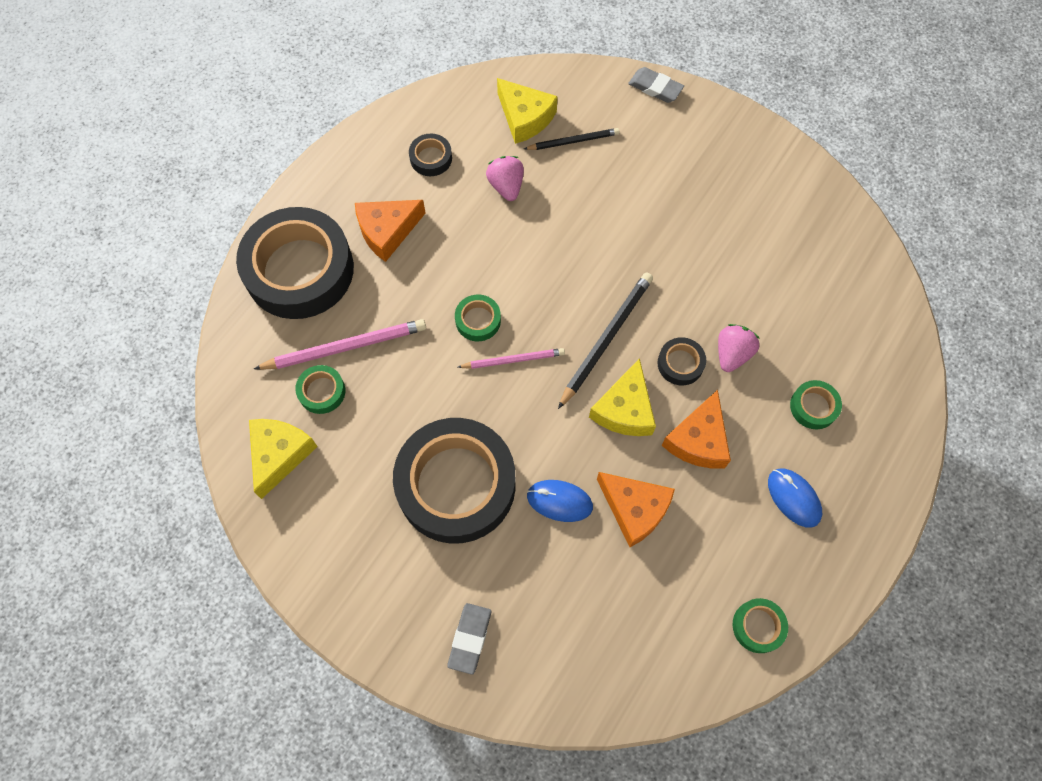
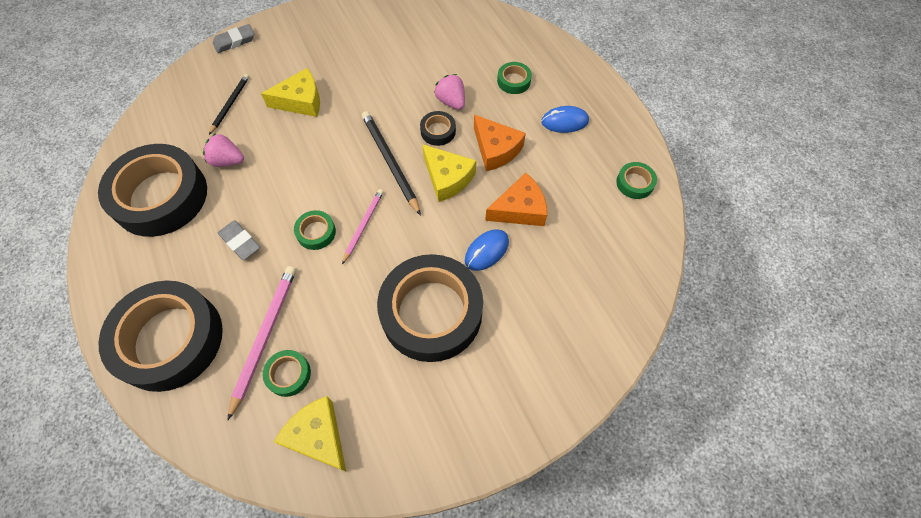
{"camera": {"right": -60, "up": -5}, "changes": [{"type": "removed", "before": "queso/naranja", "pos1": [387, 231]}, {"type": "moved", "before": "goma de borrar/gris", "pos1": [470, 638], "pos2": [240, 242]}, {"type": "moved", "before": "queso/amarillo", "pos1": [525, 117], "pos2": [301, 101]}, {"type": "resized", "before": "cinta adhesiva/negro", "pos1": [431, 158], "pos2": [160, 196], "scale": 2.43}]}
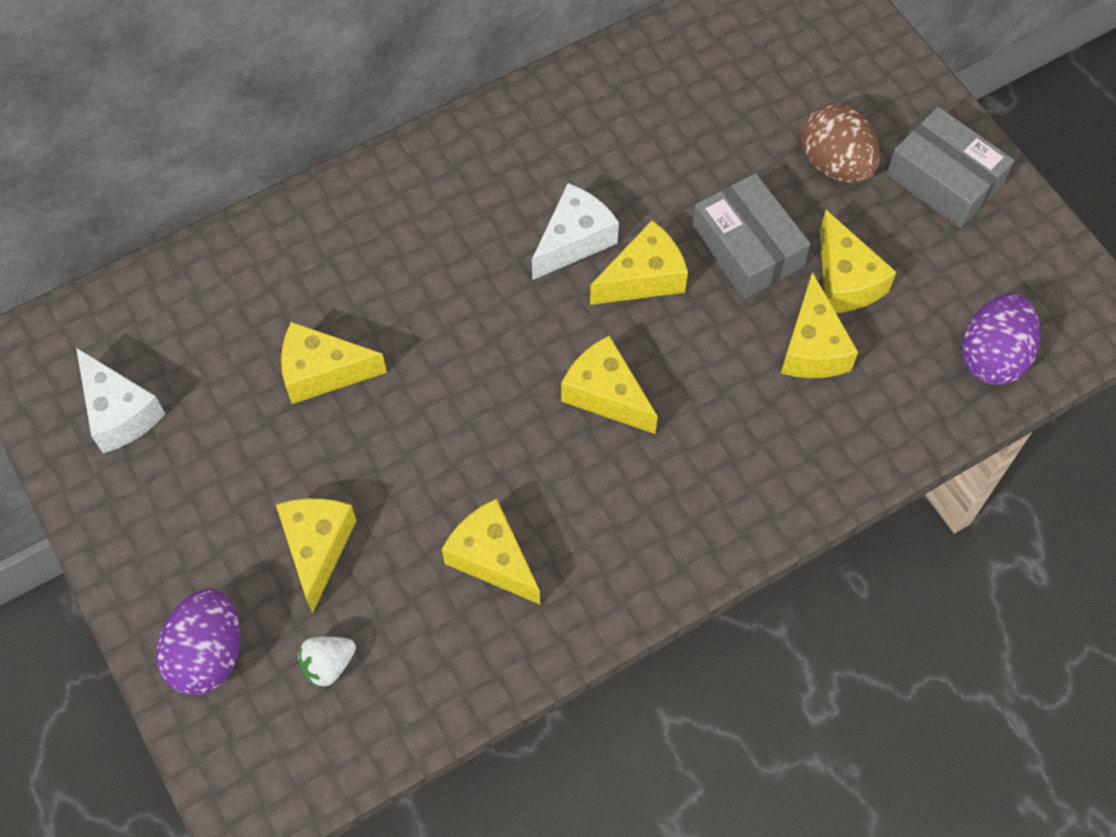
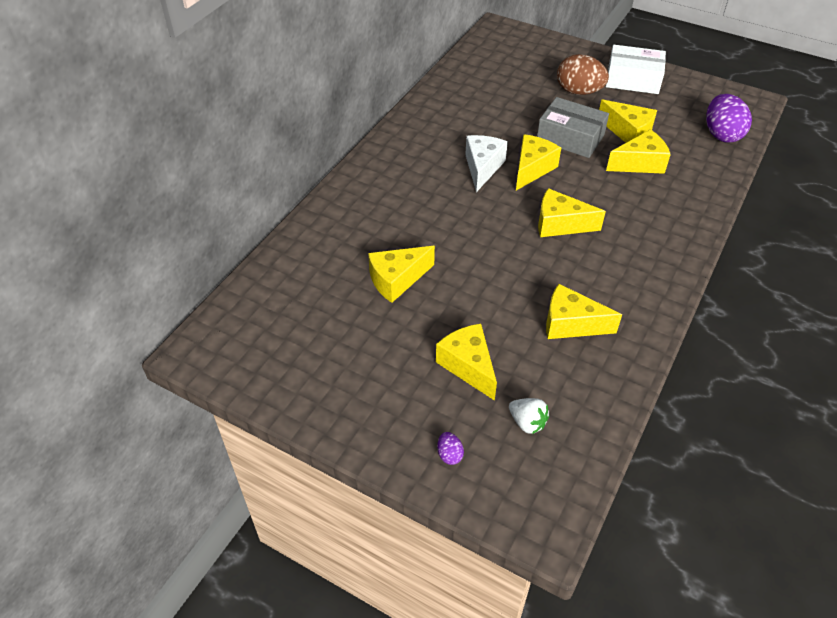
{"camera": {"right": -30, "up": -15}, "changes": [{"type": "removed", "before": "queso/blanco", "pos1": [120, 412]}, {"type": "recoloured", "before": "caja/gris", "after": "caja/blanco", "pos1": [944, 180], "pos2": [633, 80]}, {"type": "turned", "before": "fresa/blanco", "pos1": [328, 665], "pos2": [527, 422], "turn": -75}, {"type": "turned", "before": "queso/amarillo", "pos1": [812, 347], "pos2": [640, 163], "turn": -75}, {"type": "resized", "before": "huevo/morado", "pos1": [208, 654], "pos2": [449, 454], "scale": 0.44}]}
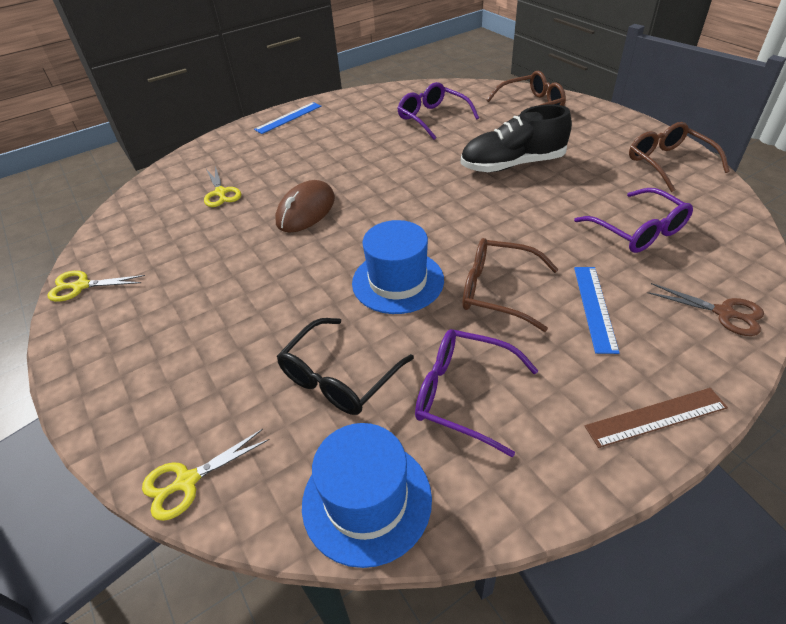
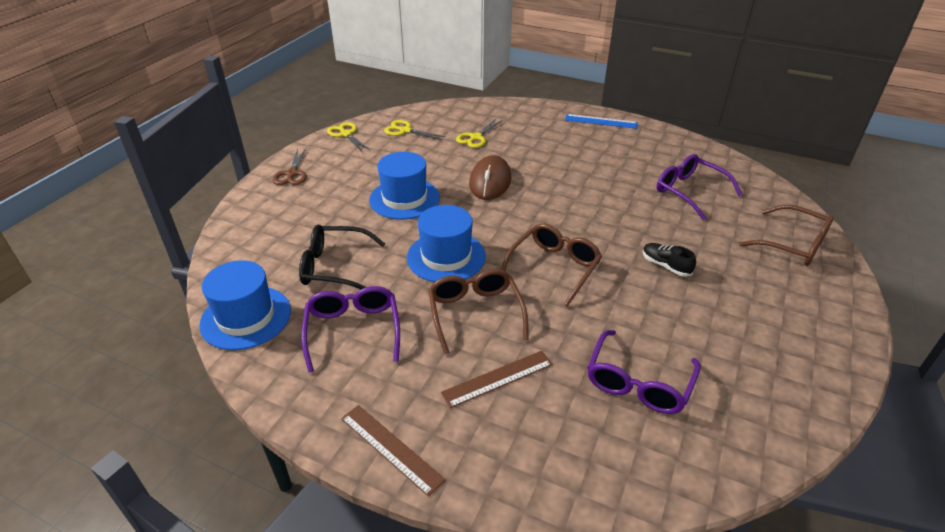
{"camera": {"right": 55, "up": -5}, "changes": [{"type": "added", "after": "sombrero/azul", "pos2": [404, 199]}, {"type": "moved", "before": "tijeras/amarillo", "pos1": [187, 481], "pos2": [405, 130]}, {"type": "moved", "before": "gafas/marrón", "pos1": [669, 164], "pos2": [553, 268]}, {"type": "moved", "before": "tijeras/marrón", "pos1": [724, 313], "pos2": [292, 174]}, {"type": "recoloured", "before": "regla/azul", "after": "regla/marrón", "pos1": [594, 307], "pos2": [497, 378]}, {"type": "turned", "before": "ratón/marrón", "pos1": [306, 210], "pos2": [490, 181], "turn": -75}, {"type": "turned", "before": "gafas/morado", "pos1": [433, 118], "pos2": [690, 192], "turn": -60}, {"type": "resized", "before": "zapato/negro", "pos1": [512, 165], "pos2": [665, 266], "scale": 0.46}]}
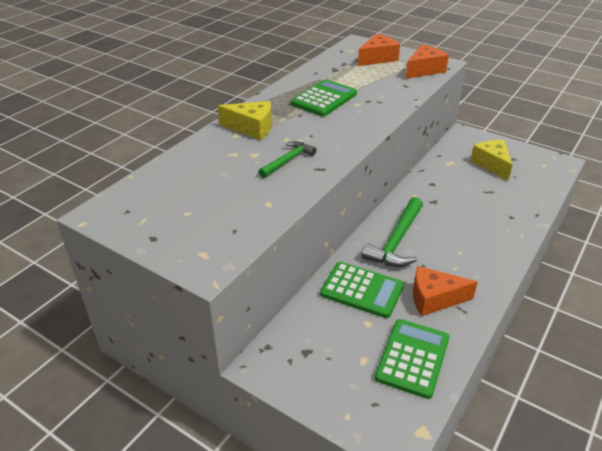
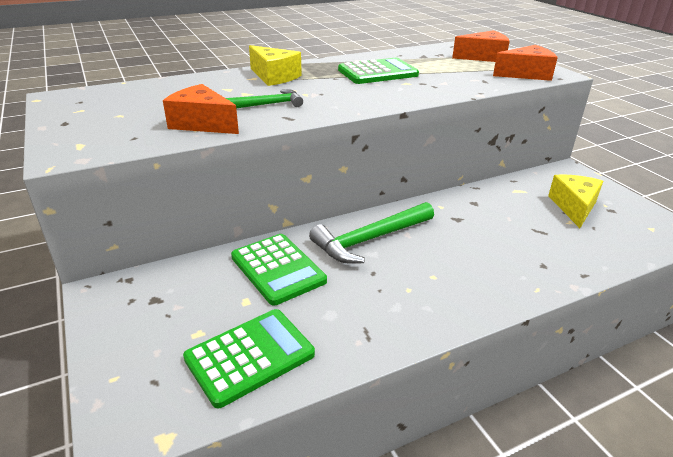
{"camera": {"right": 30, "up": -5}, "changes": [{"type": "moved", "before": "queso/naranja", "pos1": [434, 299], "pos2": [202, 123]}]}
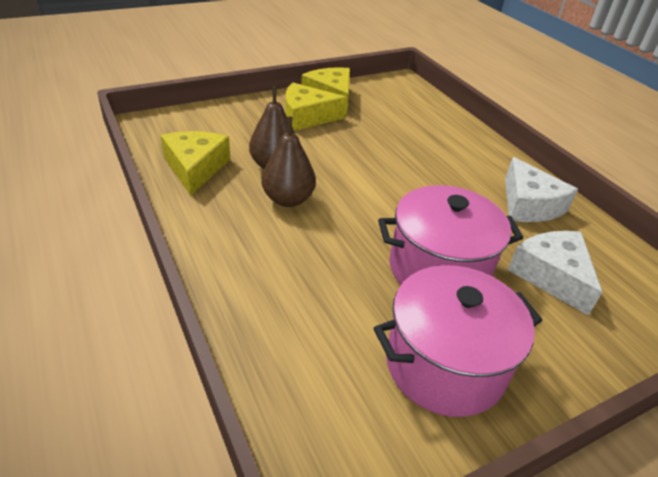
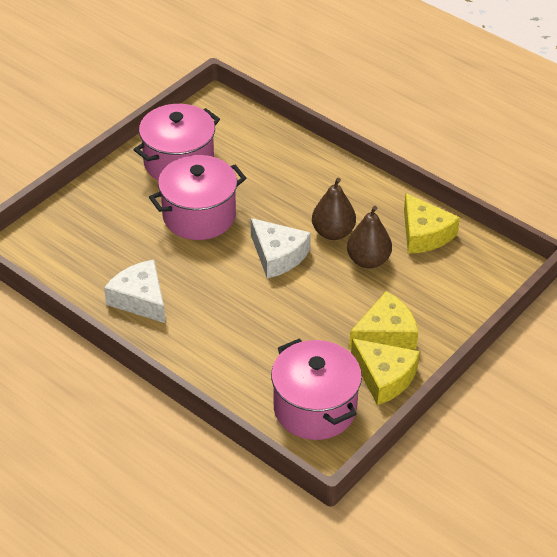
{"camera": {"right": 160, "up": 5}, "changes": [{"type": "added", "after": "olla/rosa", "pos2": [315, 408]}, {"type": "moved", "before": "queso/blanco", "pos1": [552, 276], "pos2": [278, 255]}]}
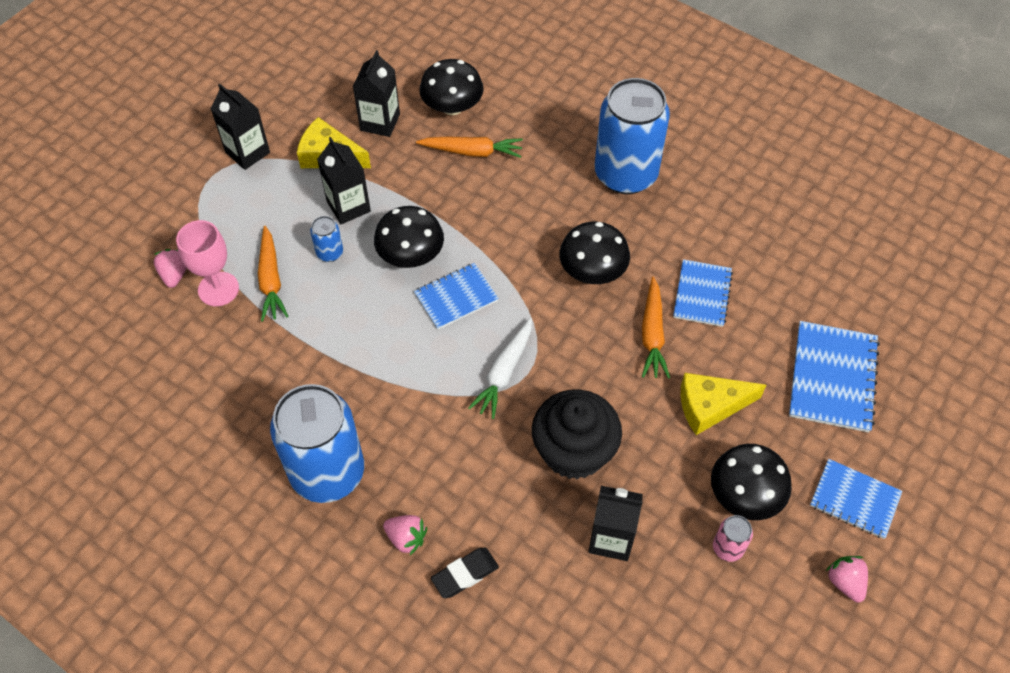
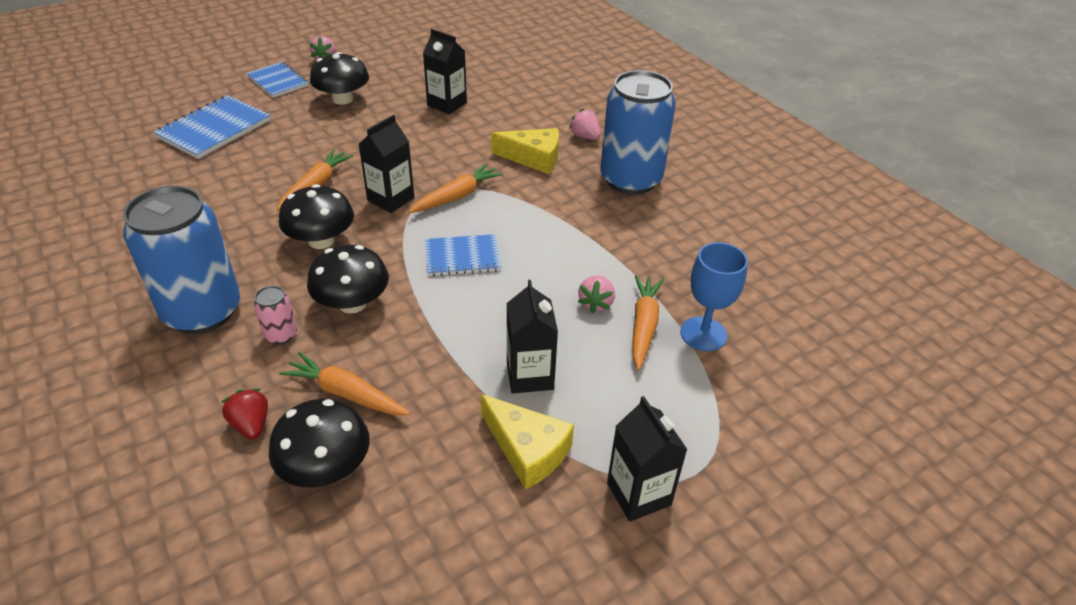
{"camera": {"right": -160, "up": -15}, "changes": [{"type": "removed", "before": "lata/azul", "pos1": [330, 253]}, {"type": "removed", "before": "goma de borrar/negro", "pos1": [465, 574]}, {"type": "removed", "before": "magdalena/negro", "pos1": [574, 451]}, {"type": "removed", "before": "cuaderno/azul", "pos1": [702, 294]}, {"type": "added", "after": "fresa/rojo", "pos2": [251, 425]}, {"type": "moved", "before": "fresa/rosa", "pos1": [174, 275], "pos2": [596, 303]}, {"type": "moved", "before": "cartón de leche/negro", "pos1": [380, 122], "pos2": [391, 199]}, {"type": "moved", "before": "seta/negro", "pos1": [410, 255], "pos2": [352, 303]}, {"type": "moved", "before": "queso/amarillo", "pos1": [710, 406], "pos2": [533, 158]}, {"type": "moved", "before": "lata/rosa", "pos1": [728, 548], "pos2": [281, 334]}, {"type": "recoloured", "before": "copa/rosa", "after": "copa/azul", "pos1": [218, 289], "pos2": [703, 334]}, {"type": "recoloured", "before": "zanahoria/blanco", "after": "zanahoria/naranja", "pos1": [504, 372], "pos2": [456, 196]}]}
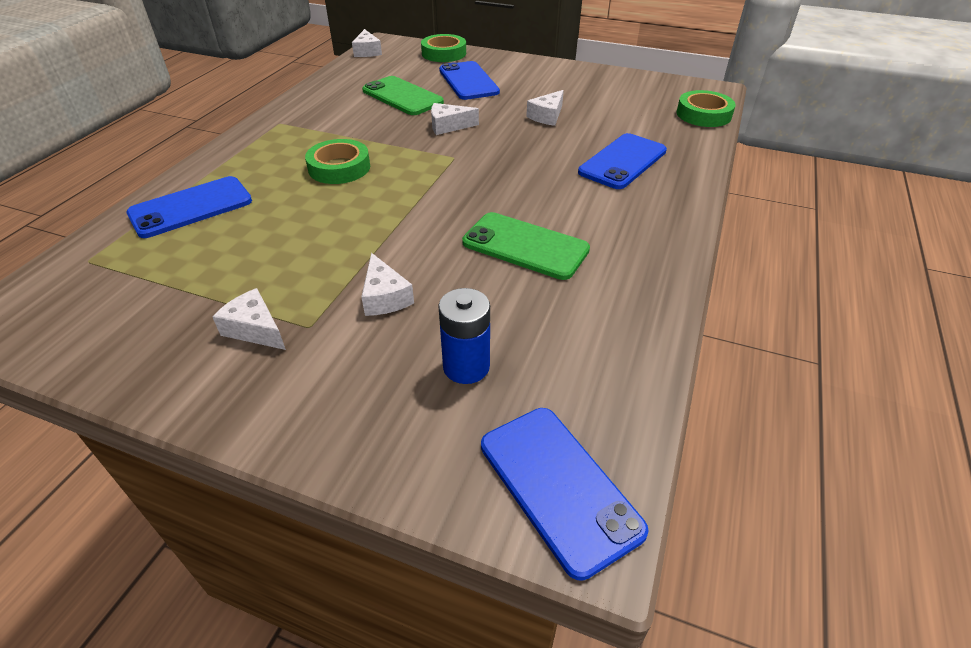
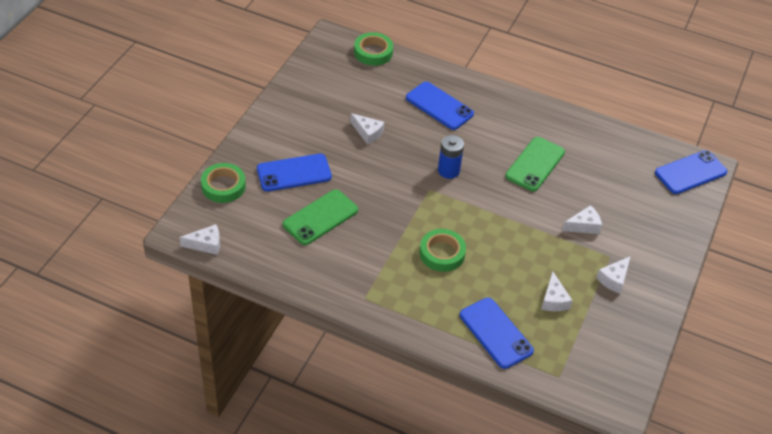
{"camera": {"right": -90, "up": 5}, "changes": [{"type": "moved", "before": "queso/blanco", "pos1": [448, 126], "pos2": [553, 300]}, {"type": "moved", "before": "pila/azul", "pos1": [466, 366], "pos2": [448, 170]}]}
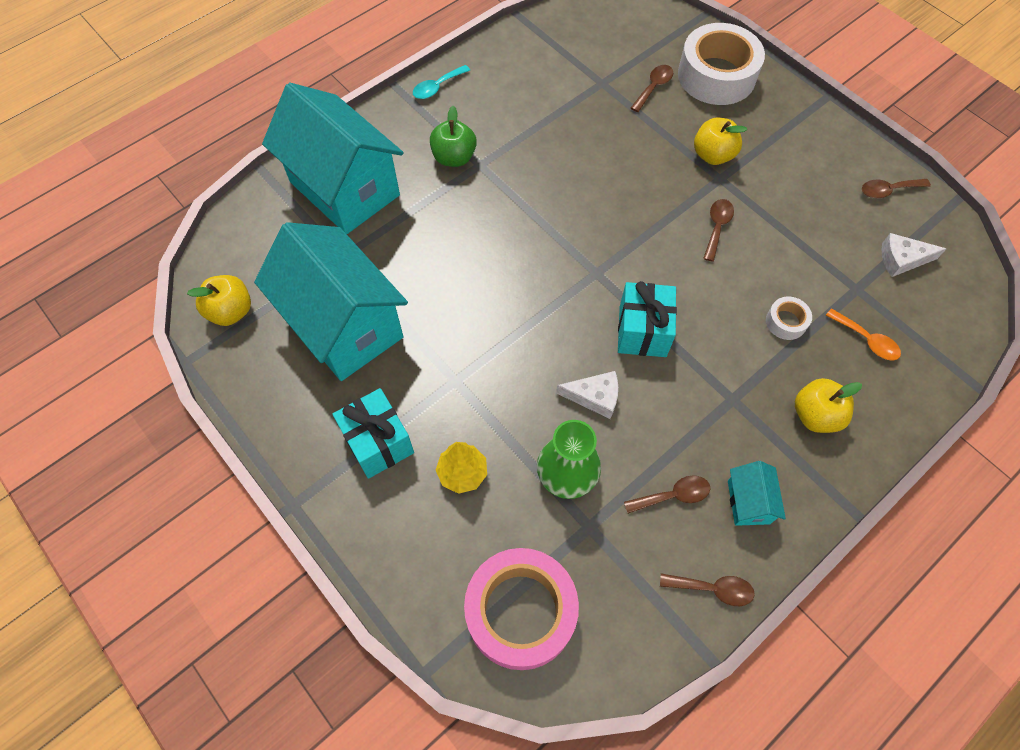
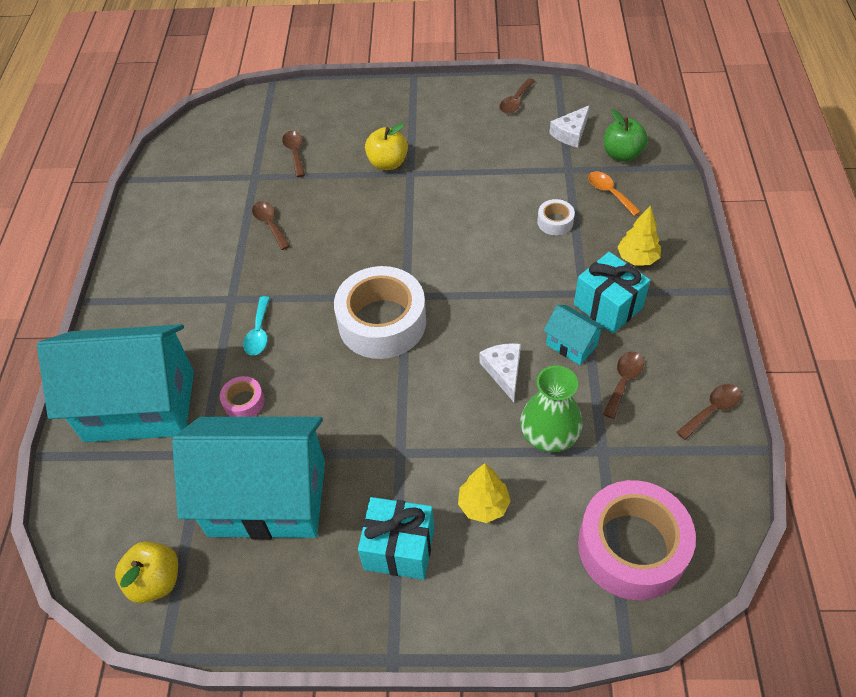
{"camera": {"right": -45, "up": -10}, "changes": [{"type": "added", "after": "cinta adhesiva/rosa", "pos2": [244, 402]}, {"type": "moved", "before": "cuchara/turquesa", "pos1": [437, 87], "pos2": [259, 333]}, {"type": "moved", "before": "manzana/verde", "pos1": [454, 157], "pos2": [622, 154]}, {"type": "moved", "before": "regalo/turquesa", "pos1": [642, 331], "pos2": [608, 306]}, {"type": "moved", "before": "cinta adhesiva/blanco", "pos1": [716, 76], "pos2": [382, 322]}, {"type": "moved", "before": "cuchara/marrón", "pos1": [717, 227], "pos2": [270, 224]}, {"type": "moved", "before": "casa/turquesa", "pos1": [748, 502], "pos2": [571, 345]}, {"type": "replaced", "before": "manzana/amarillo", "after": "árbol/amarillo", "pos1": [815, 415], "pos2": [637, 258]}, {"type": "turned", "before": "queso/blanco", "pos1": [594, 397], "pos2": [503, 371], "turn": -60}, {"type": "turned", "before": "cuchara/naranja", "pos1": [866, 340], "pos2": [609, 192], "turn": -120}]}
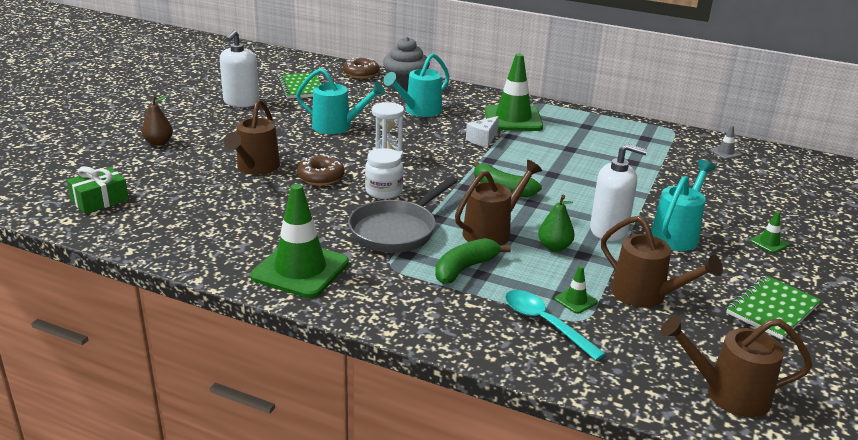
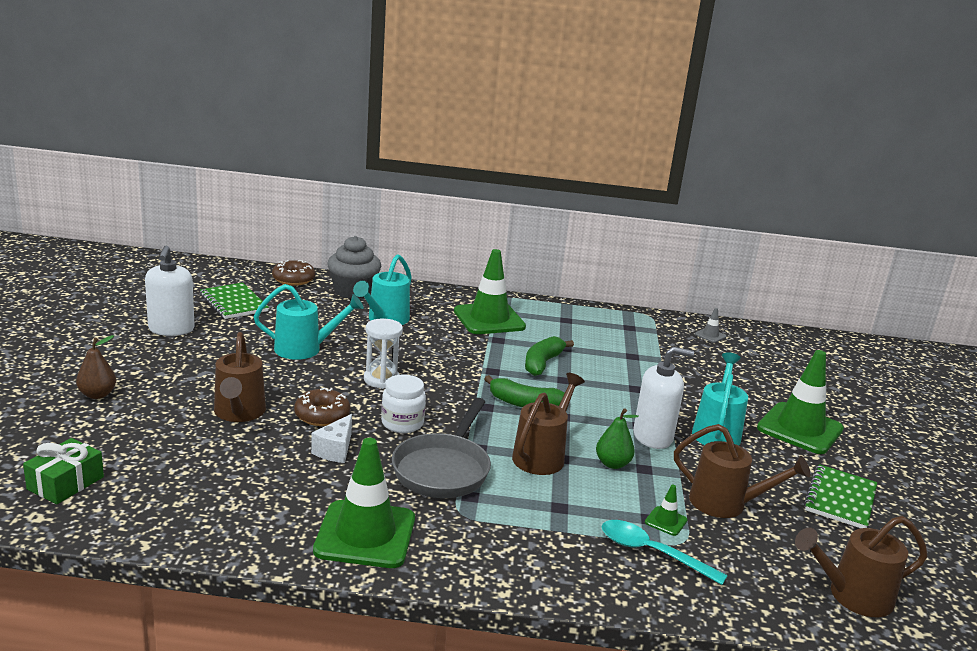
{"camera": {"right": -20, "up": -5}, "changes": [{"type": "moved", "before": "plátano/verde", "pos1": [465, 269], "pos2": [542, 363]}, {"type": "moved", "before": "queso/blanco", "pos1": [483, 139], "pos2": [335, 450]}, {"type": "resized", "before": "cono de tráfico/verde", "pos1": [769, 243], "pos2": [800, 429], "scale": 2.41}]}
